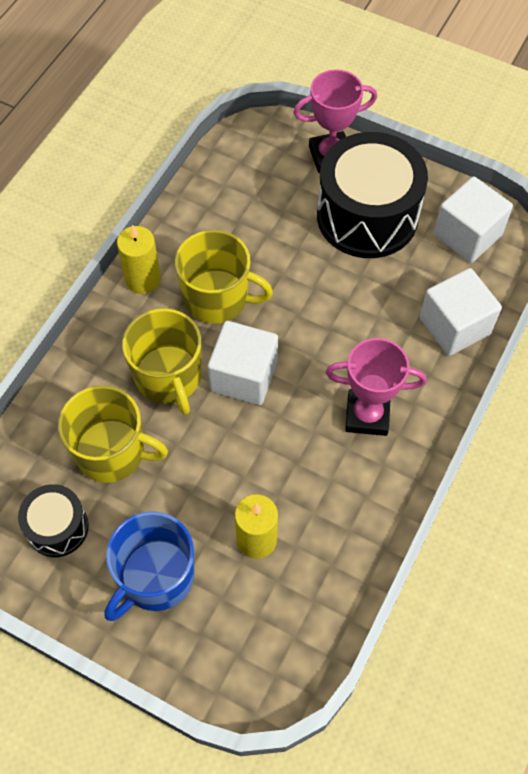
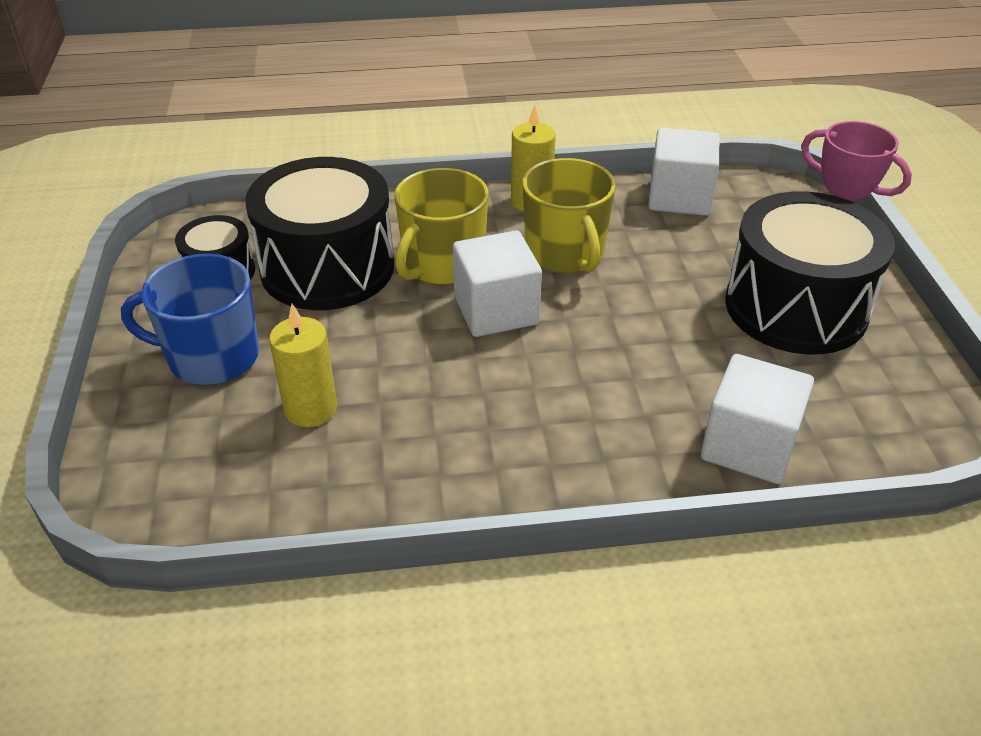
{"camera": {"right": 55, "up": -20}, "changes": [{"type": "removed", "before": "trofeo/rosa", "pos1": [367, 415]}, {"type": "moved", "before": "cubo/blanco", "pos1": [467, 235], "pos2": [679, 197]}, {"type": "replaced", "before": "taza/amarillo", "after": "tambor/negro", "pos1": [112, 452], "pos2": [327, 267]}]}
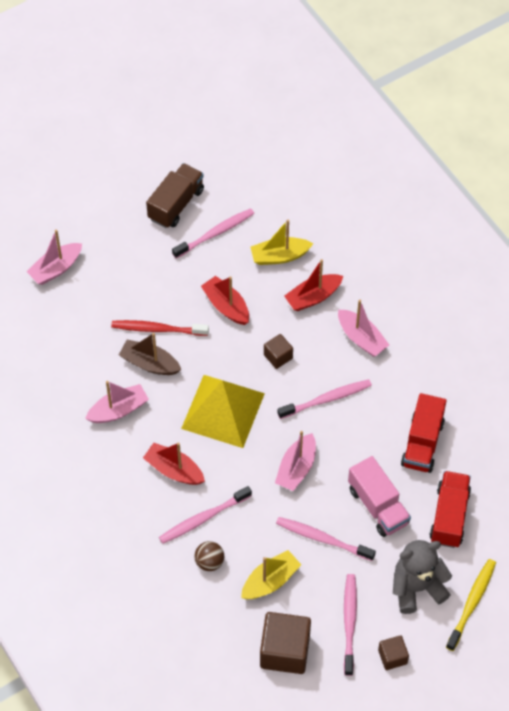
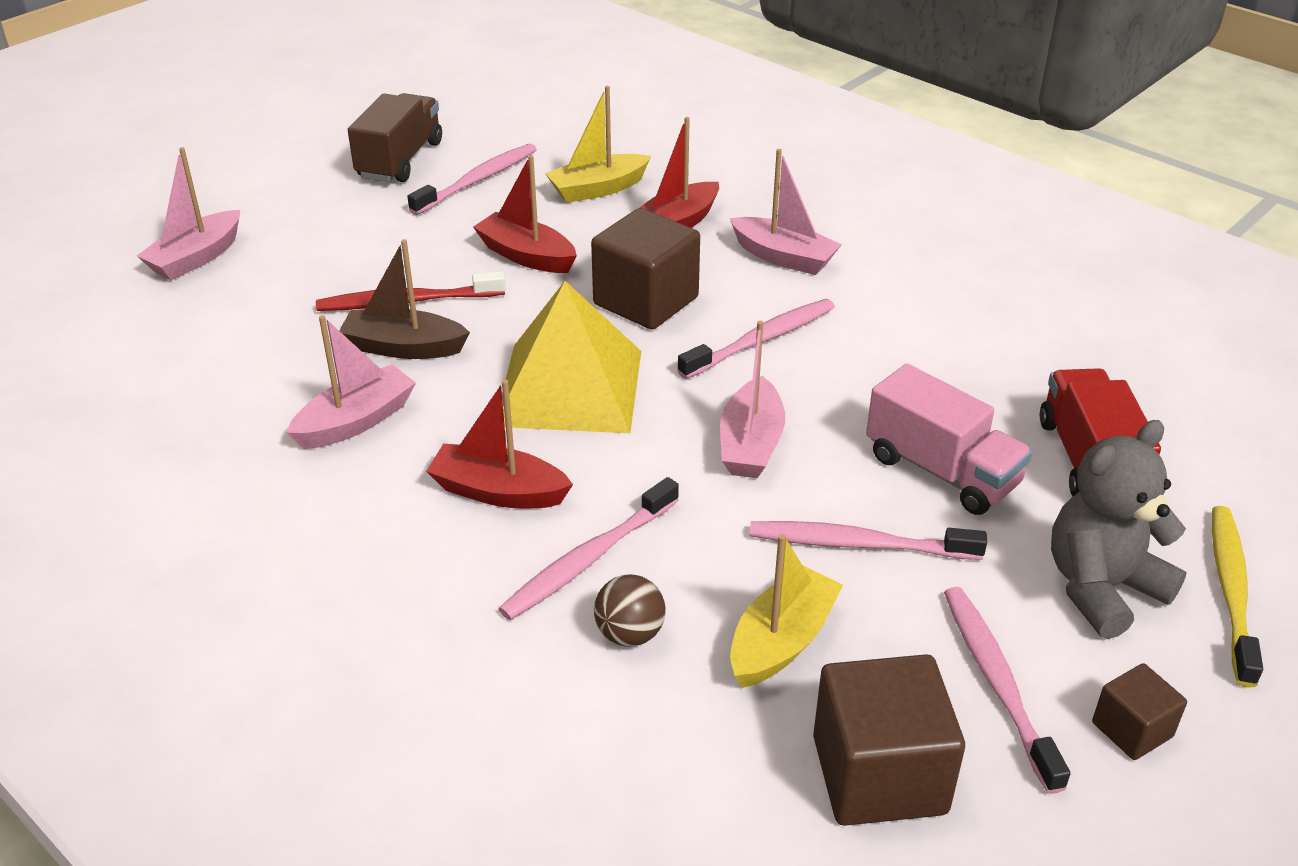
{"camera": {"right": -15, "up": -20}, "changes": [{"type": "removed", "before": "camión/rojo", "pos1": [422, 443]}, {"type": "resized", "before": "cubo/marrón", "pos1": [278, 356], "pos2": [646, 301], "scale": 1.9}]}
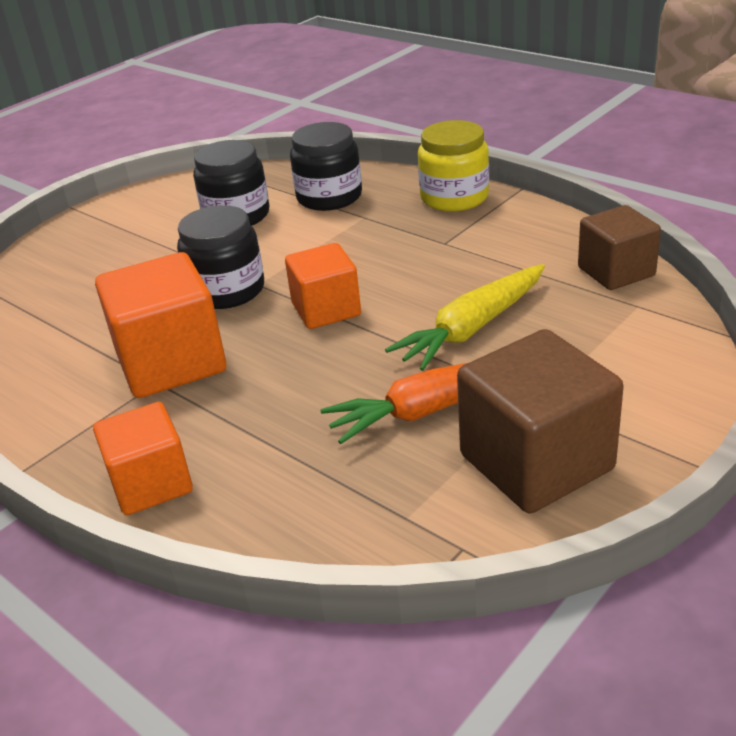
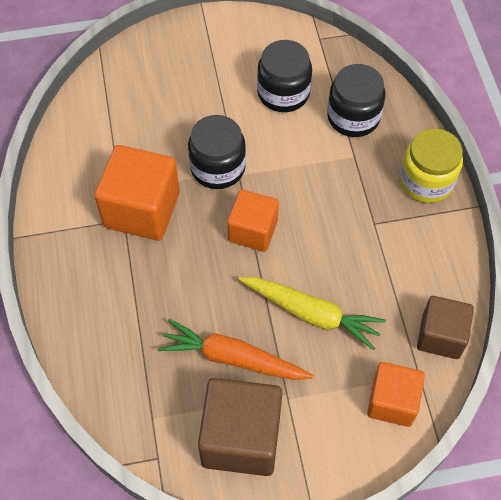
{"camera": {"right": 35, "up": 25}, "changes": [{"type": "moved", "before": "cubo/naranja", "pos1": [151, 484], "pos2": [392, 402]}, {"type": "turned", "before": "zanahoria/amarillo", "pos1": [472, 328], "pos2": [311, 314], "turn": -150}]}
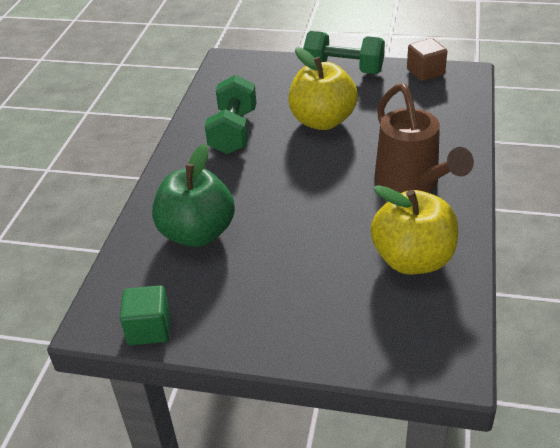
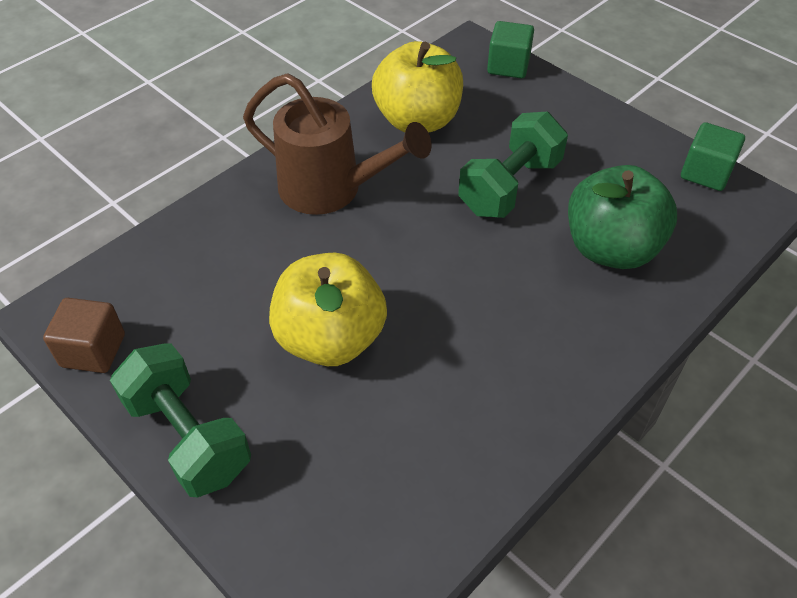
{"camera": {"right": -150, "up": 10}, "changes": [{"type": "added", "after": "cubo/verde", "pos2": [508, 66]}, {"type": "moved", "before": "mancuerna/verde", "pos1": [233, 132], "pos2": [509, 186]}, {"type": "turned", "before": "regadera/marrón", "pos1": [411, 183], "pos2": [331, 190], "turn": 105}]}
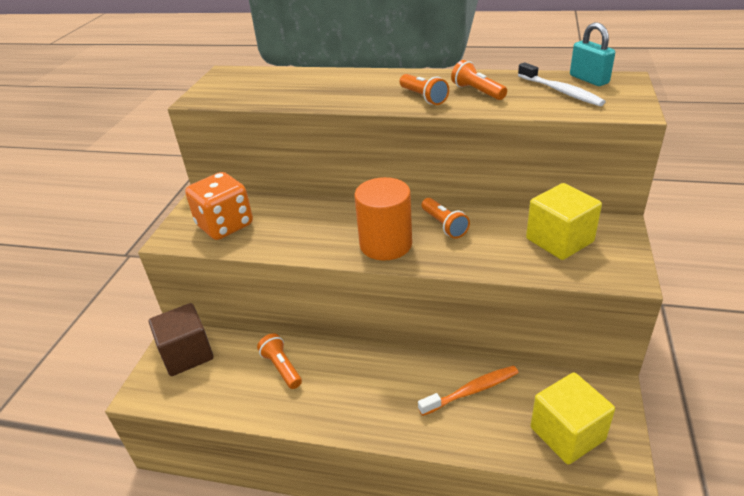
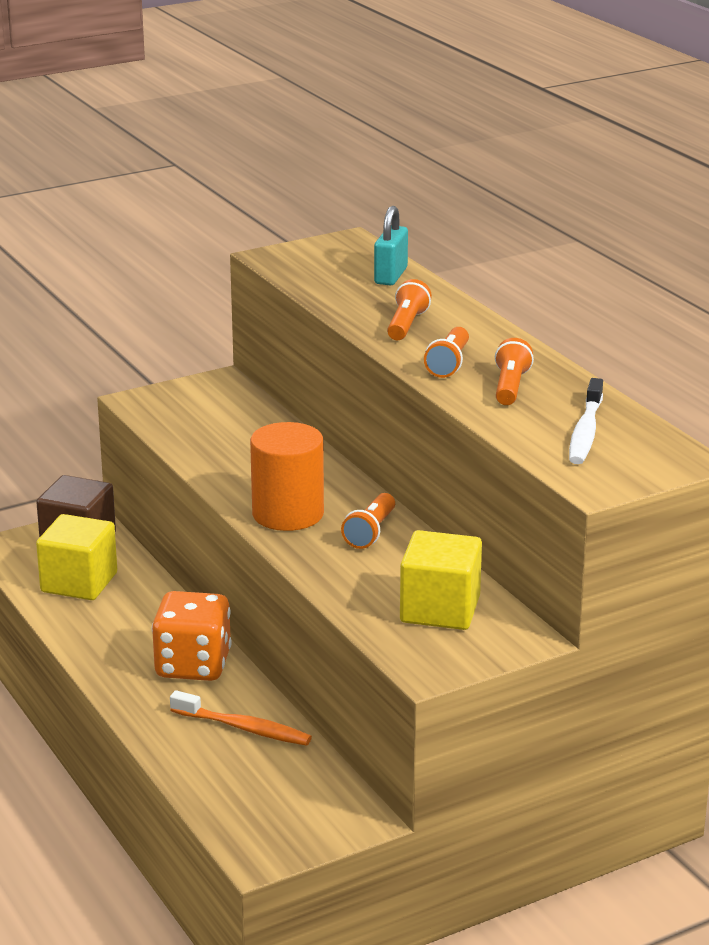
{"camera": {"right": 45, "up": -10}, "changes": [{"type": "moved", "before": "dado/naranja", "pos1": [225, 225], "pos2": [193, 665]}, {"type": "moved", "before": "lámpara de mano/naranja", "pos1": [281, 368], "pos2": [406, 325]}, {"type": "moved", "before": "cubo/amarillo", "pos1": [567, 433], "pos2": [79, 582]}, {"type": "moved", "before": "candado/turquesa", "pos1": [589, 79], "pos2": [390, 276]}]}
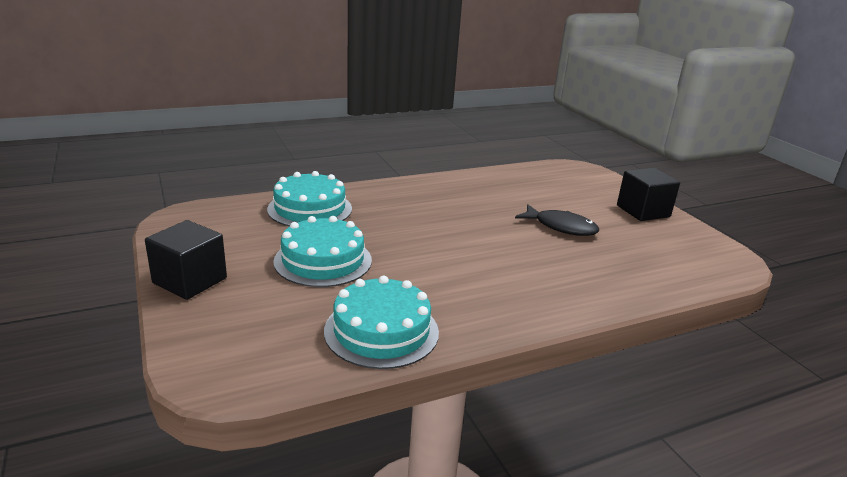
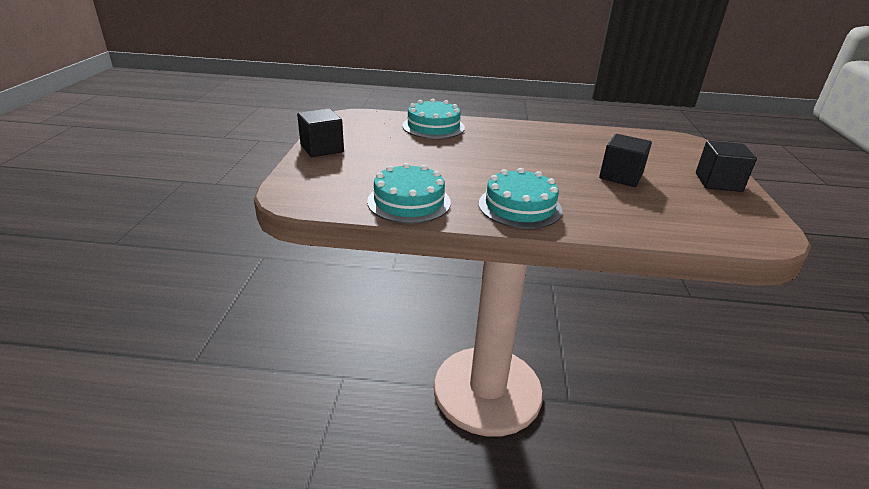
{"camera": {"right": 30, "up": 5}, "changes": [{"type": "moved", "before": "tarta/turquesa", "pos1": [323, 260], "pos2": [520, 206]}, {"type": "replaced", "before": "pez/negro", "after": "cubo/negro", "pos1": [561, 227], "pos2": [621, 176]}]}
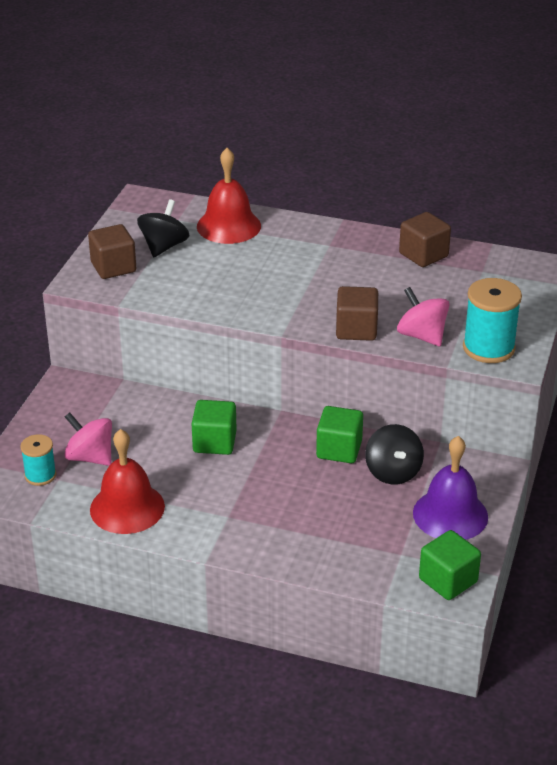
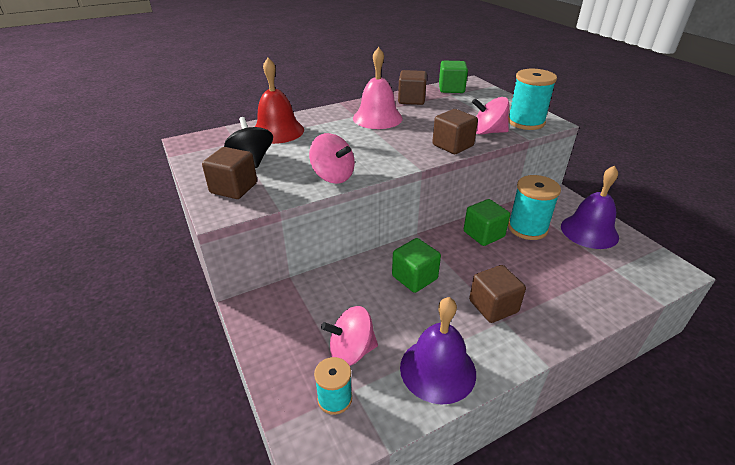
{"camera": {"right": -45, "up": 0}, "changes": [{"type": "added", "after": "peonza/rosa", "pos2": [333, 176]}, {"type": "added", "after": "campana/rosa", "pos2": [377, 118]}, {"type": "added", "after": "cubo/marrón", "pos2": [493, 306]}, {"type": "moved", "before": "cubo/verde", "pos1": [448, 580], "pos2": [451, 89]}, {"type": "replaced", "before": "peonza/negro", "after": "carrete/turquesa", "pos1": [393, 472], "pos2": [527, 228]}, {"type": "recoloured", "before": "campana/rojo", "after": "campana/morado", "pos1": [127, 507], "pos2": [437, 369]}]}
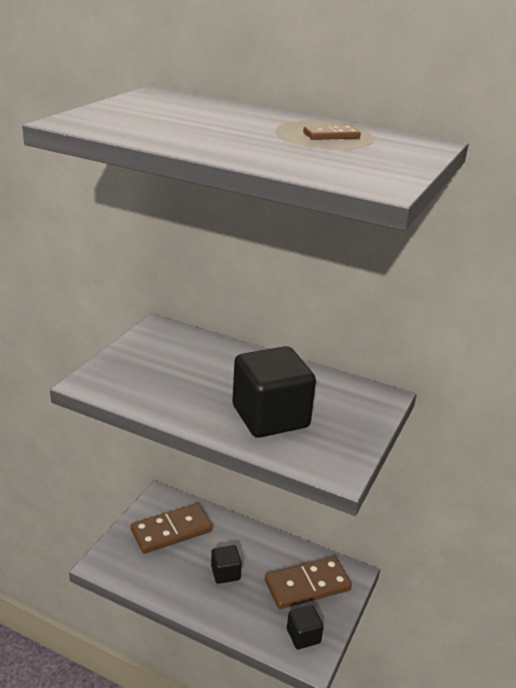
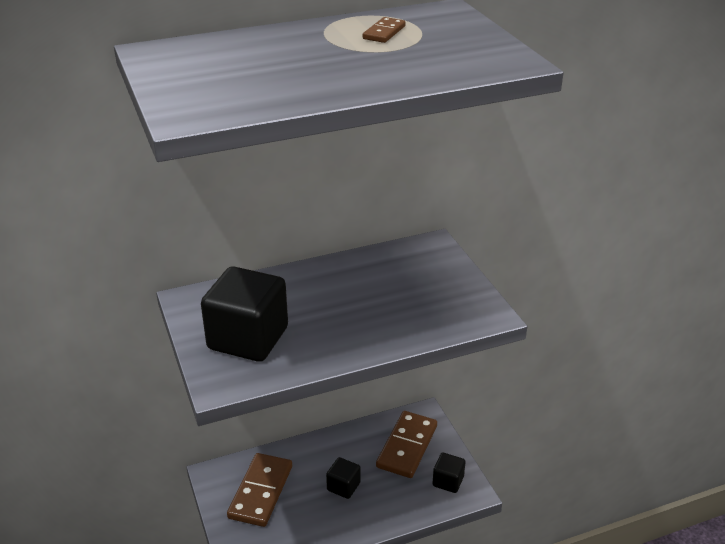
{"camera": {"right": -45, "up": 5}, "changes": [{"type": "moved", "before": "cubo/negro", "pos1": [270, 417], "pos2": [248, 338]}]}
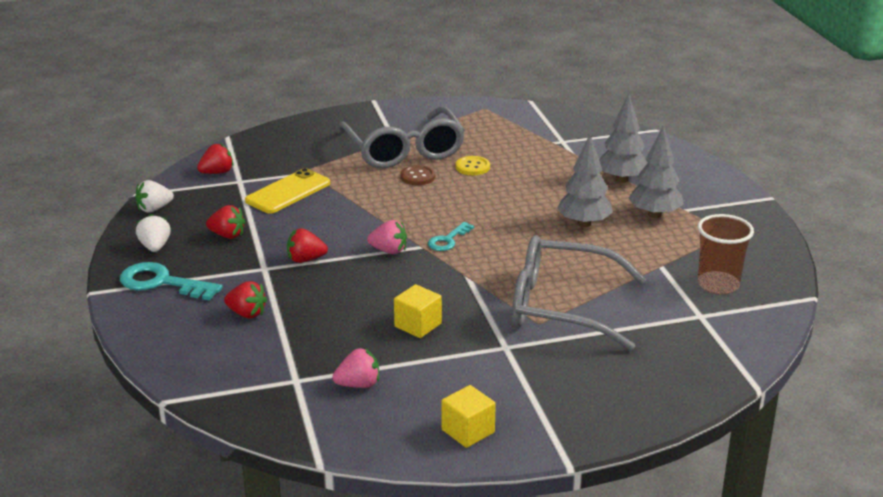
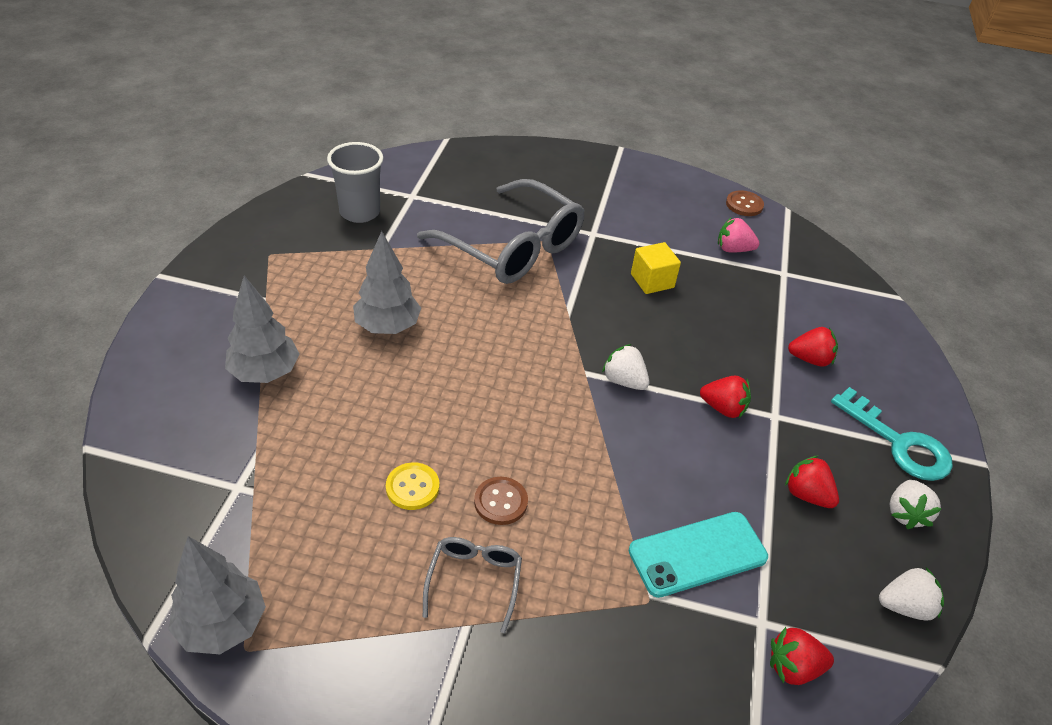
{"camera": {"right": -155, "up": 15}, "changes": [{"type": "removed", "before": "llave/turquesa", "pos1": [448, 240]}, {"type": "removed", "before": "cubo/amarillo", "pos1": [468, 431]}, {"type": "added", "after": "botón/marrón", "pos2": [744, 205]}, {"type": "moved", "before": "árbol/gris", "pos1": [654, 215], "pos2": [222, 625]}, {"type": "recoloured", "before": "móvil/amarillo", "after": "móvil/turquesa", "pos1": [288, 192], "pos2": [697, 554]}, {"type": "recoloured", "before": "fresa/rosa", "after": "fresa/blanco", "pos1": [389, 251], "pos2": [624, 381]}, {"type": "recoloured", "before": "vaso/marrón", "after": "vaso/gris", "pos1": [718, 285], "pos2": [360, 212]}, {"type": "turned", "before": "fresa/rojo", "pos1": [247, 313], "pos2": [810, 359], "turn": 135}, {"type": "resized", "before": "gafas/gris", "pos1": [404, 150], "pos2": [474, 581], "scale": 0.46}]}
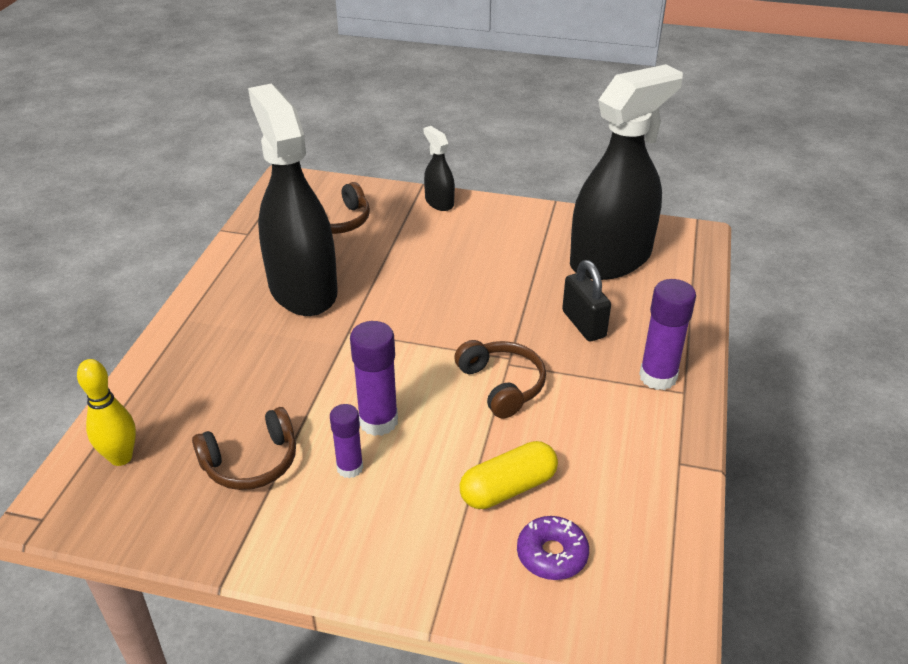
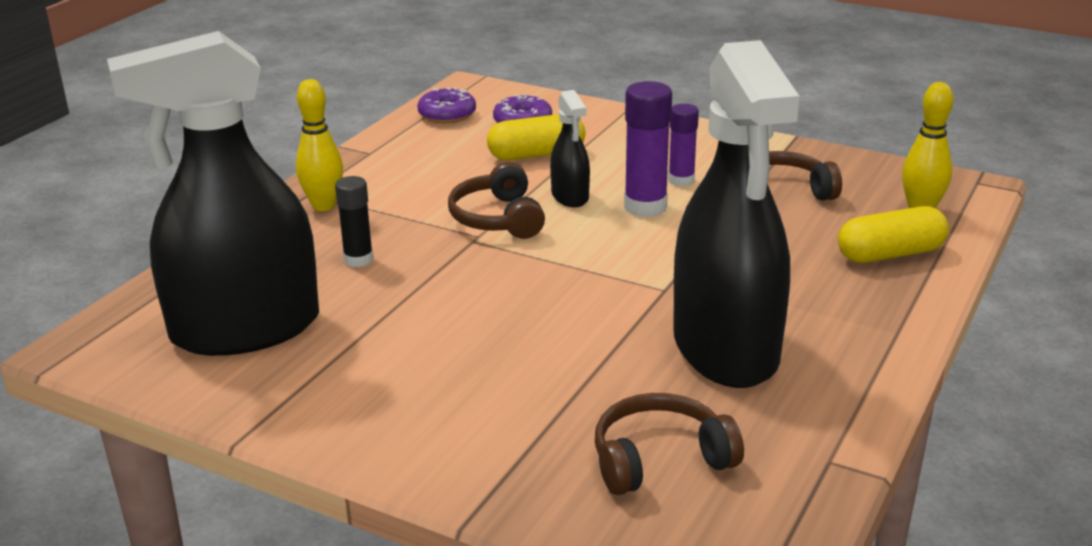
{"camera": {"right": -165, "up": -10}, "changes": [{"type": "added", "after": "rosquilla/morado", "pos2": [447, 114]}, {"type": "added", "after": "cápsula/amarillo", "pos2": [890, 254]}, {"type": "moved", "before": "pulverizador/negro", "pos1": [439, 202], "pos2": [570, 196]}, {"type": "replaced", "before": "candado/negro", "after": "barra de pegamento/negro", "pos1": [583, 324], "pos2": [358, 259]}, {"type": "replaced", "before": "barra de pegamento/morado", "after": "bolo/amarillo", "pos1": [658, 377], "pos2": [323, 206]}]}
